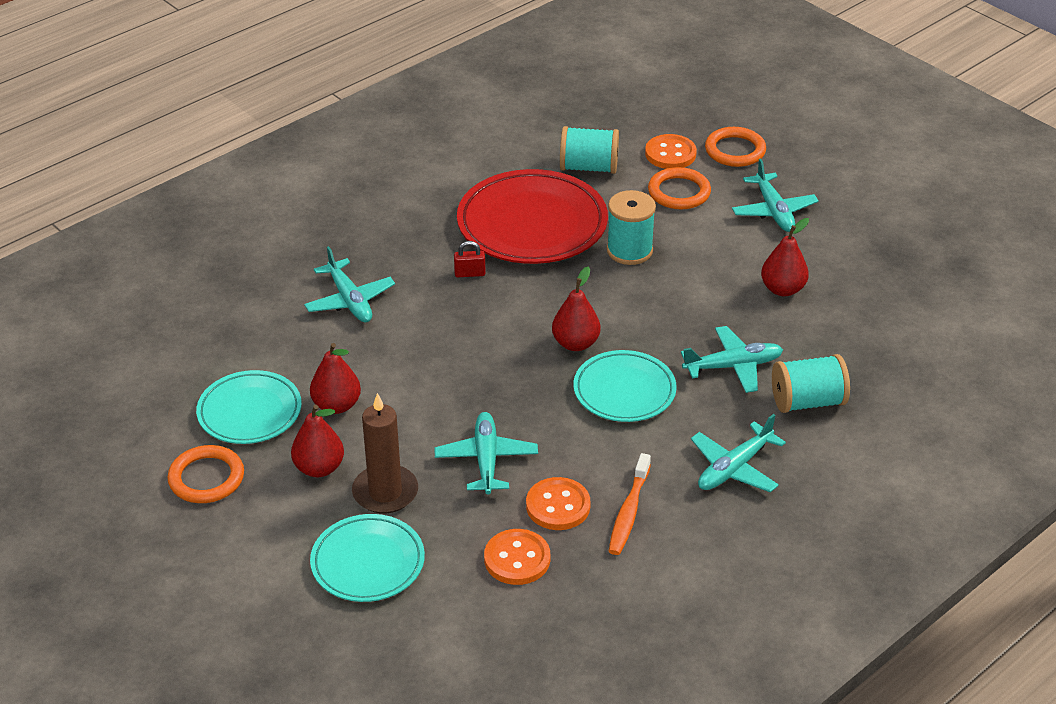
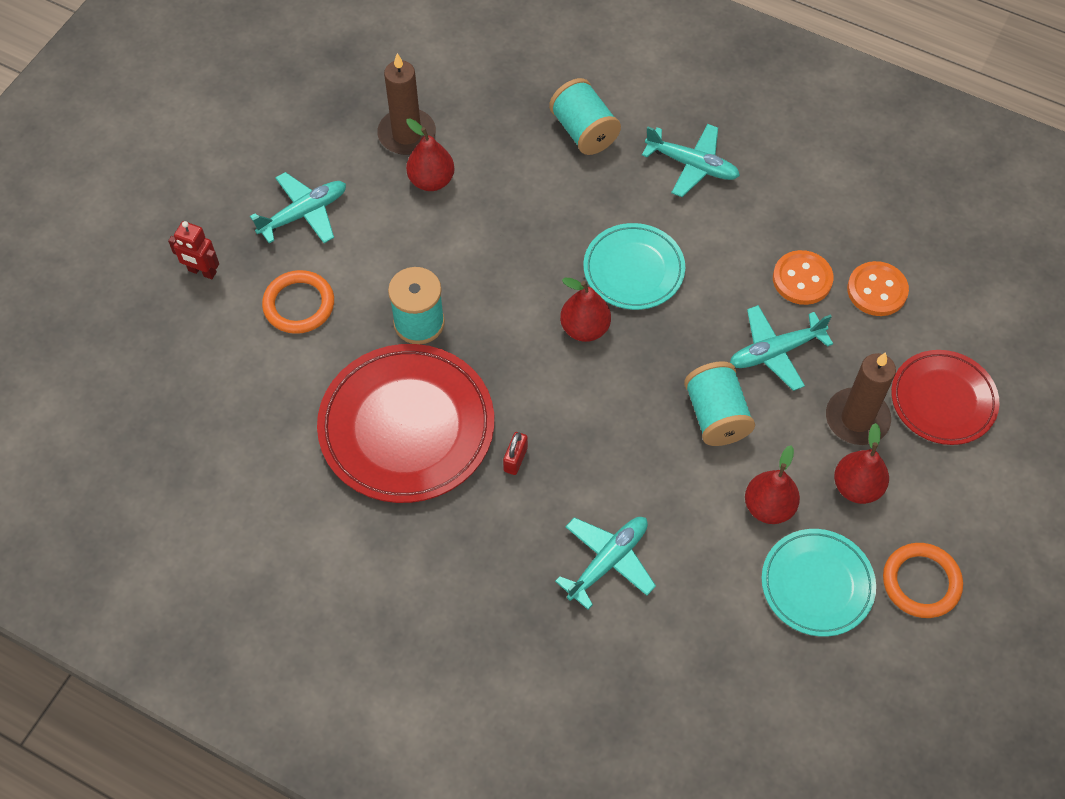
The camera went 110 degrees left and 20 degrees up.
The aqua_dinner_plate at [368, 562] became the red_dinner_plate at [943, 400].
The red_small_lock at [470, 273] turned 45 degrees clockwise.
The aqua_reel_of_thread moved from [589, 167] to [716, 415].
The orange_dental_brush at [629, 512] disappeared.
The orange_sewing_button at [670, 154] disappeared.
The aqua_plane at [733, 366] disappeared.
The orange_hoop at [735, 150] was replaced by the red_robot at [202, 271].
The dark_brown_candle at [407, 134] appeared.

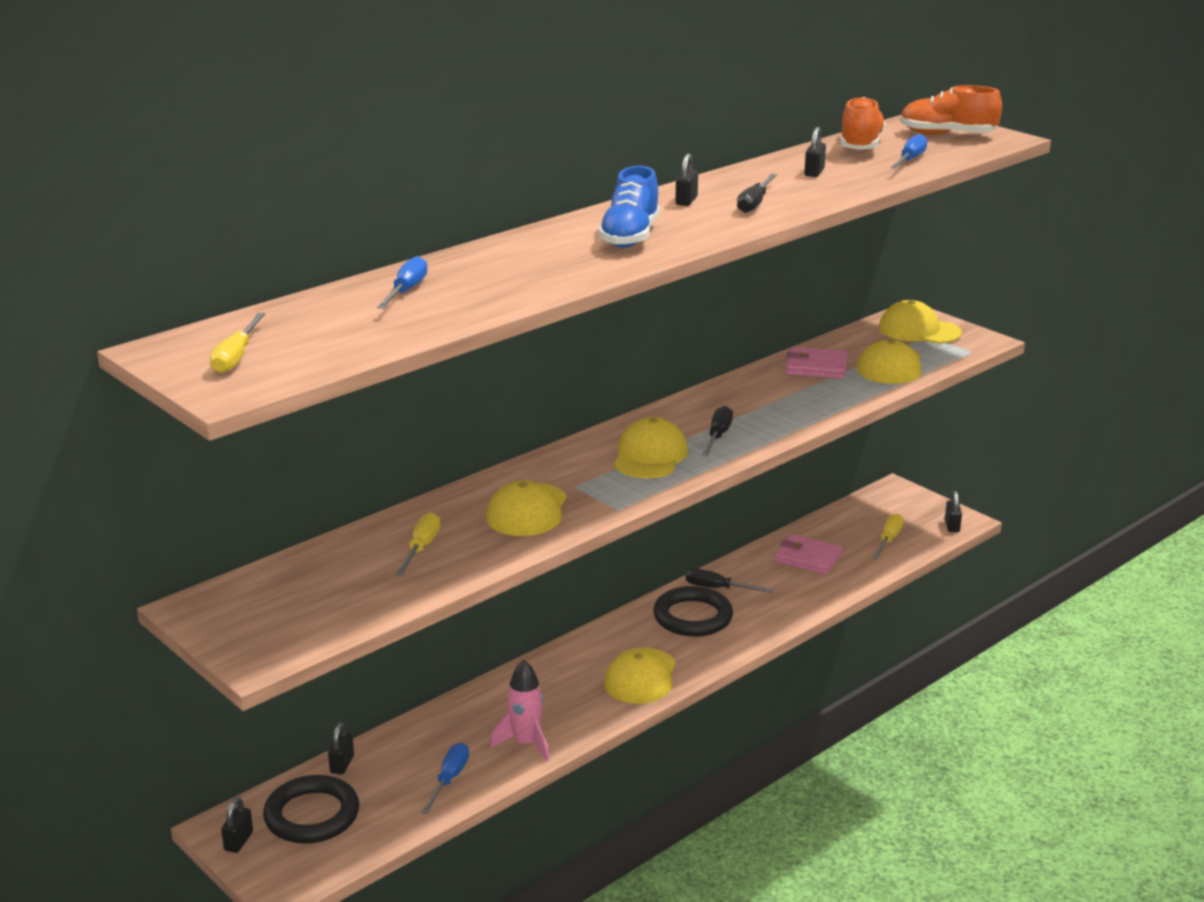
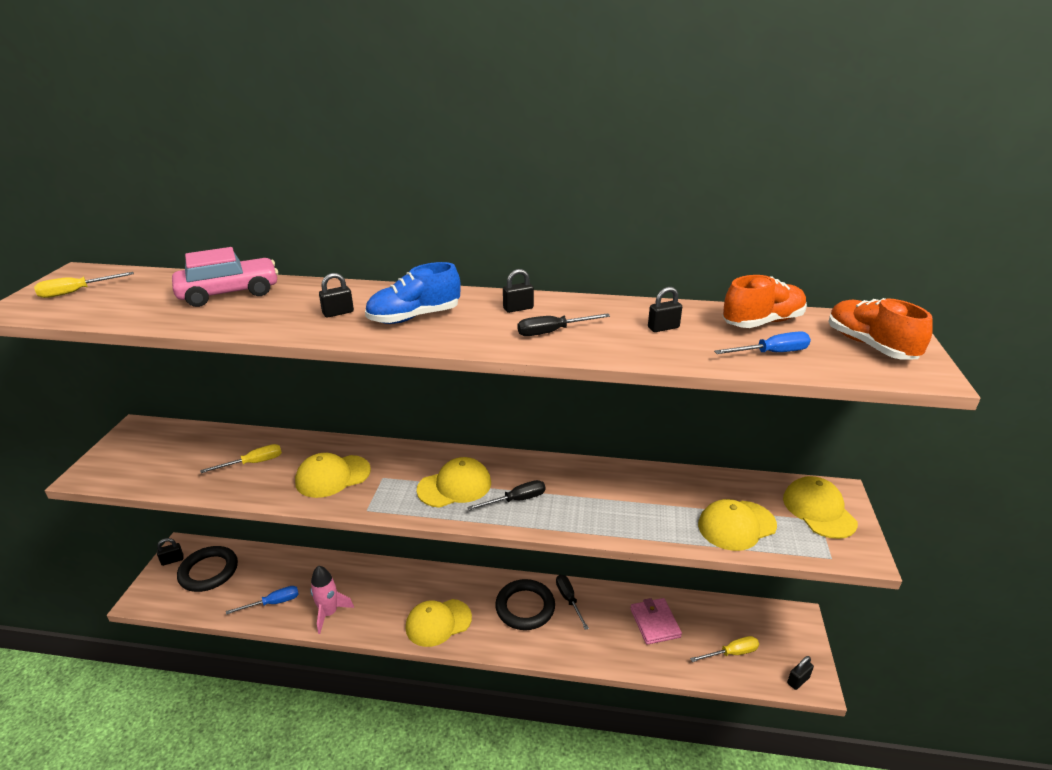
The camera went 50 degrees right and 5 degrees up.
The ebony_small_lock moved from [342, 764] to [338, 313].
The cobalt_hand_screwdriver at [406, 291] was replaced by the rosy_toy_car at [229, 293].
The rosy_card_wallet at [816, 367] disappeared.

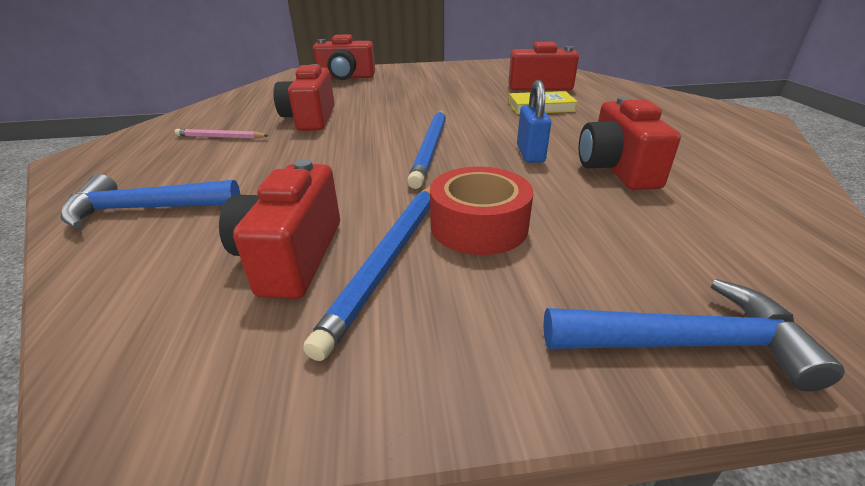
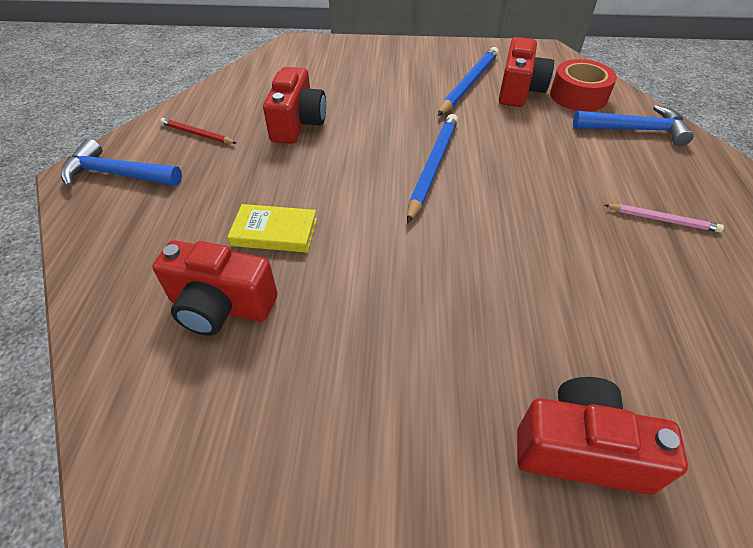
The camera went 170 degrees left and 15 degrees up.
The red_photo_camera at [310, 119] disappeared.
The red_tape moved from [479, 226] to [578, 96].
The cobalt_small_lock at [530, 154] disappeared.
The cobalt_claw_hammer moved from [686, 344] to [117, 174].
The red_wooden_pencil at [197, 134] appeared.

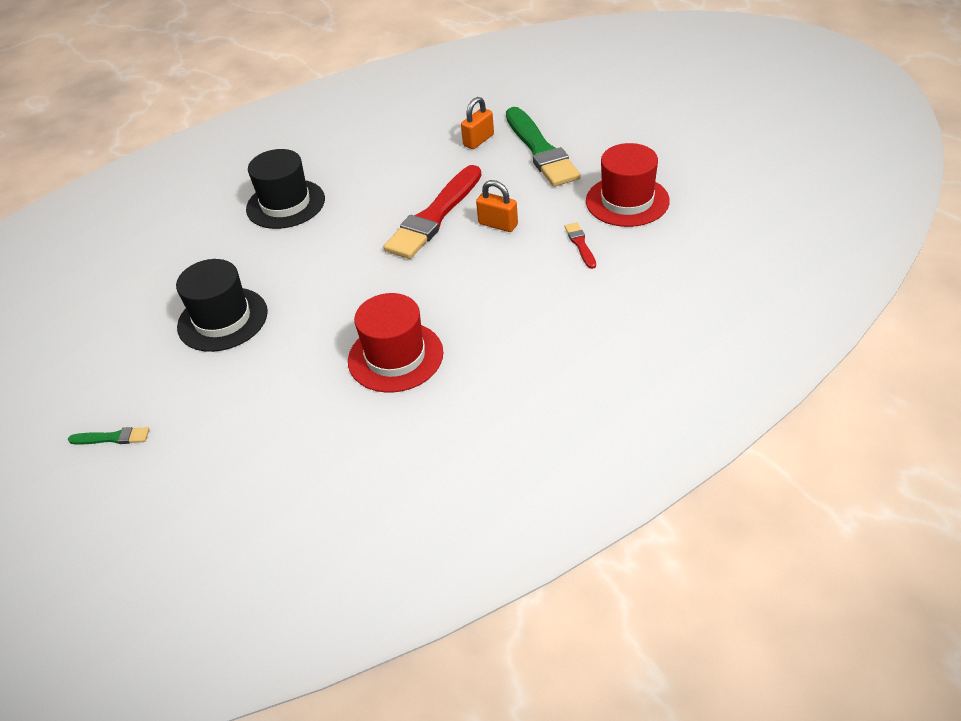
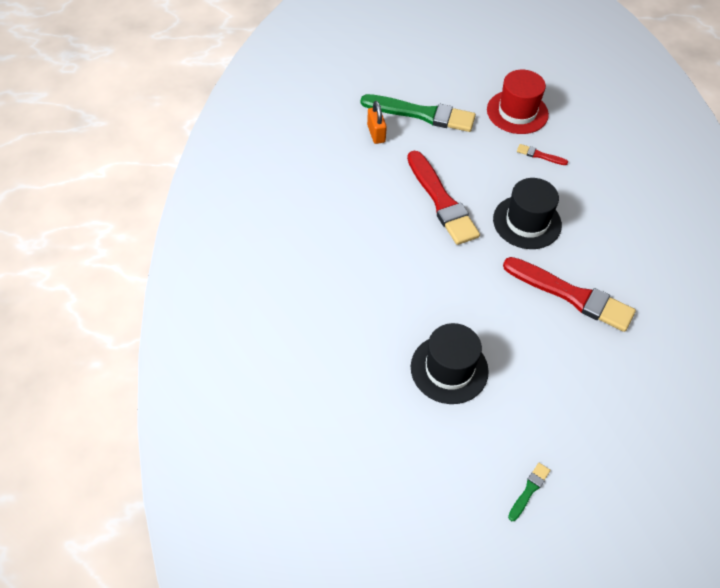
The camera went 60 degrees left and 10 degrees up.
The ebony_tall_hat moved from [285, 204] to [527, 222].
The red_tall_hat at [395, 357] was replaced by the red_paintbrush at [571, 295].
The orange_small_lock at [498, 224] disappeared.

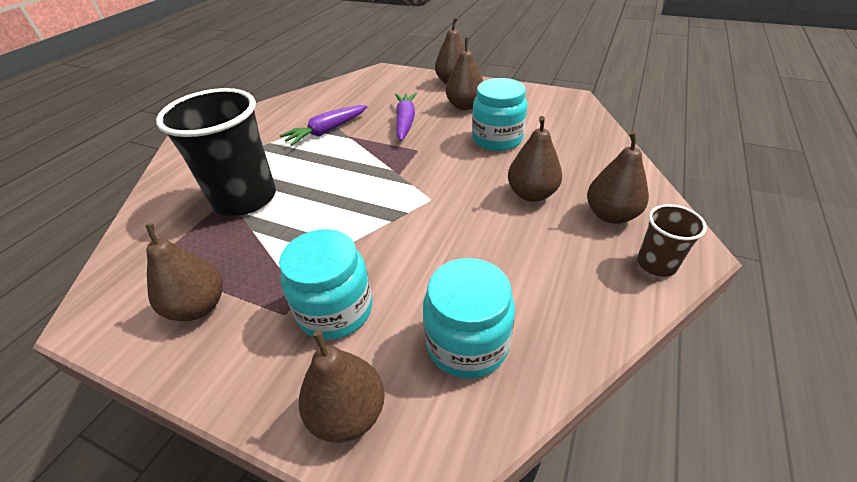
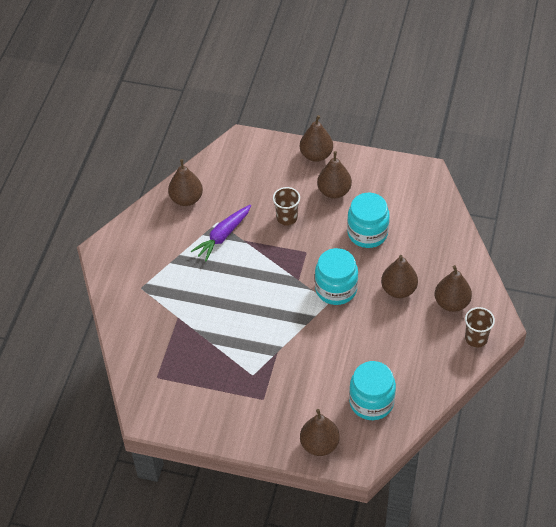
The camera went 10 degrees left and 10 degrees up.
The dark_brown_toy_pear moved from [199, 307] to [186, 199].
The ebony_beaker at [245, 198] disappeared.
The aqua_jam_jar moved from [335, 310] to [336, 289].
The royal_purple_root_vegetable at [405, 122] was replaced by the dark_brown_beaker at [287, 218].

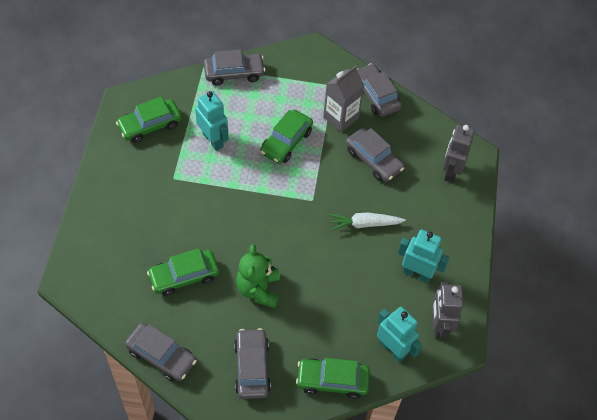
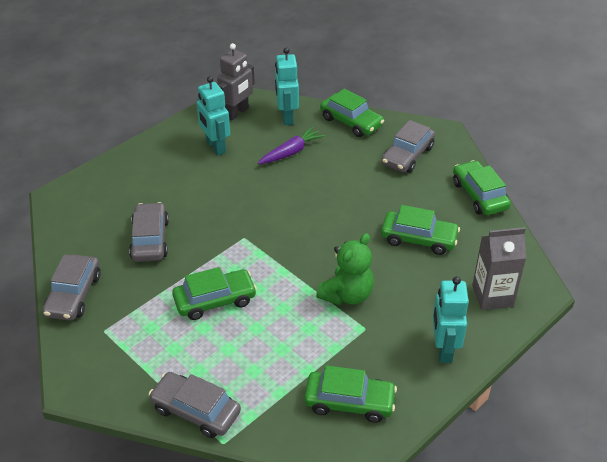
The camera went 140 degrees left and 15 degrees down.
The grey_toy_car at [161, 356] became the emerald_toy_car at [479, 195].
The aqua_robot moved from [213, 140] to [443, 349].
The emerald_stuffed_bear moved from [258, 289] to [347, 295].
The grey_milk_carton moved from [341, 117] to [492, 296].
The white_root_vegetable at [364, 224] disappeared.
The grey_robot at [451, 171] disappeared.
The royal_purple_root_vegetable at [291, 152] appeared.

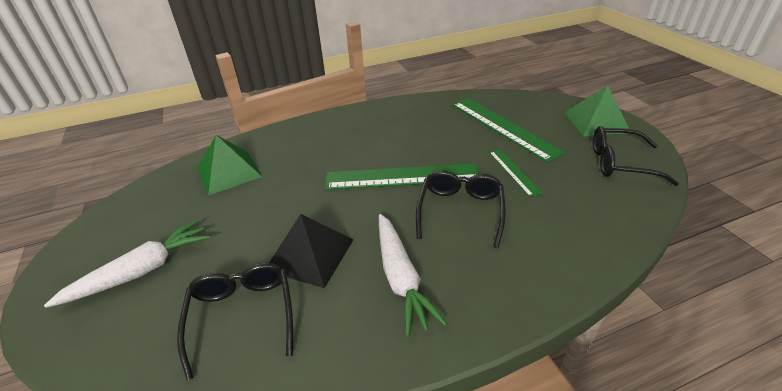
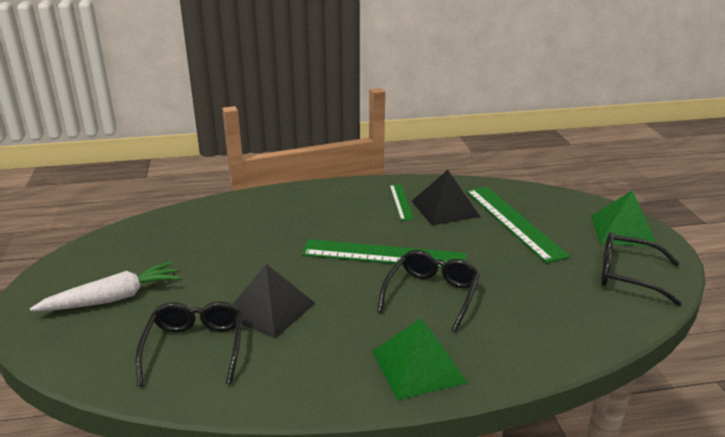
The camera went 10 degrees right and 10 degrees down.
The emerald_pyramid_shape moved from [228, 172] to [418, 366].
The white_root_vegetable at [401, 278] disappeared.
The emerald_straightedge moved from [513, 172] to [401, 202].
The ebony_pyramid_shape at [445, 208] appeared.

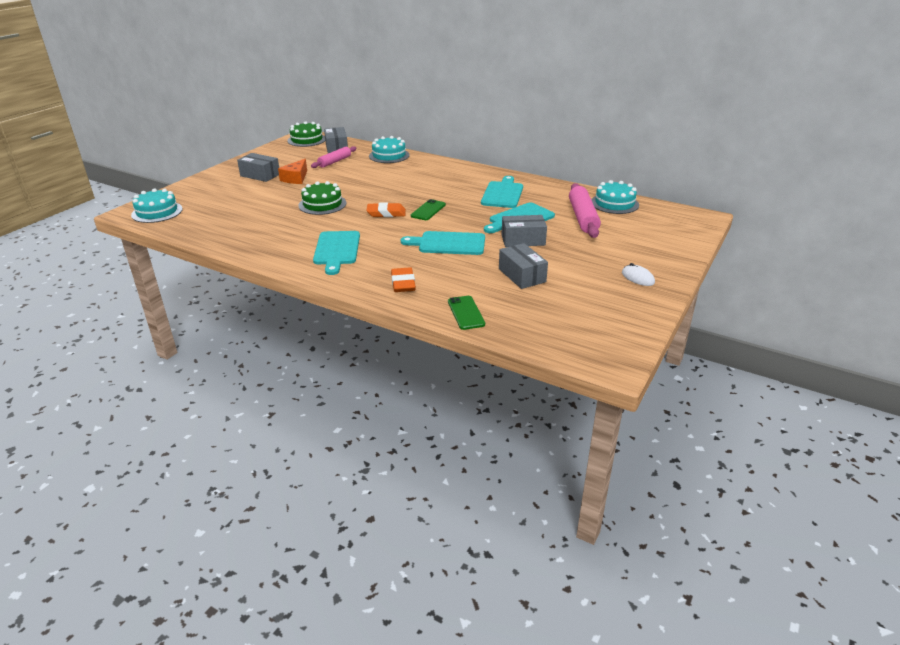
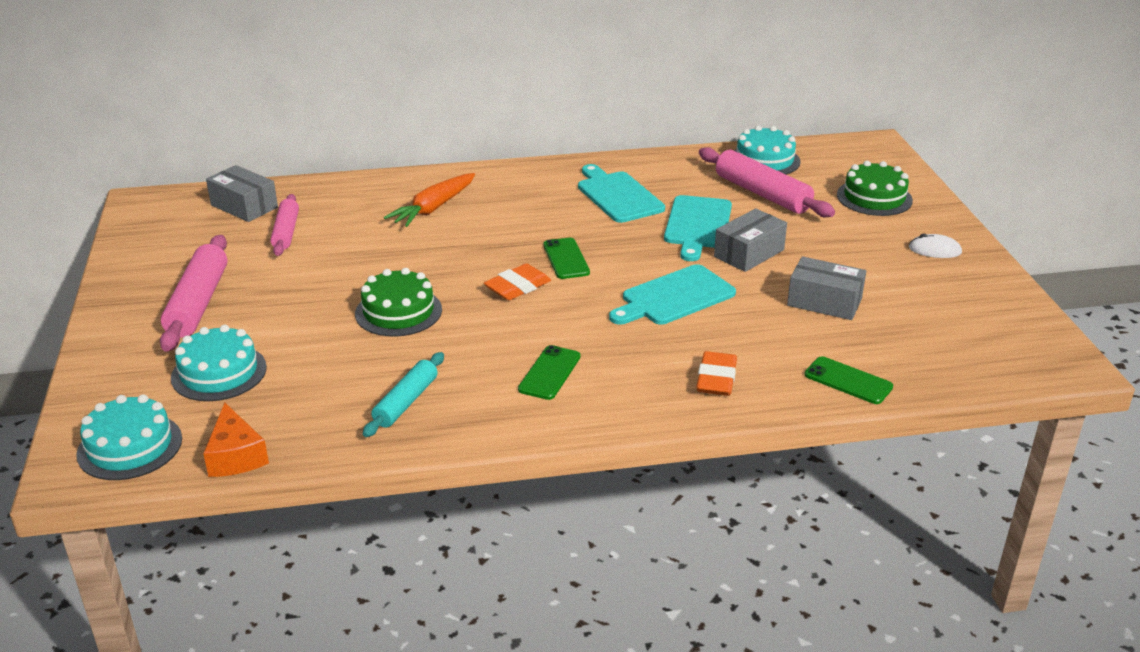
The camera went 40 degrees left and 0 degrees up.
The grey_package at [260, 175] was replaced by the rosy_rolling_pin at [198, 303].
The orange_cheese moved from [296, 178] to [235, 456].
The emerald_layer_cake moved from [306, 140] to [874, 197].
The aqua_cutting_board at [337, 250] was replaced by the emerald_smartphone at [549, 373].
The aqua_layer_cake moved from [389, 155] to [219, 372].
The orange_pencil_eraser at [403, 283] turned 60 degrees clockwise.
The aqua_rolling_pin at [406, 402] appeared.
The orange_root_vegetable at [433, 208] appeared.

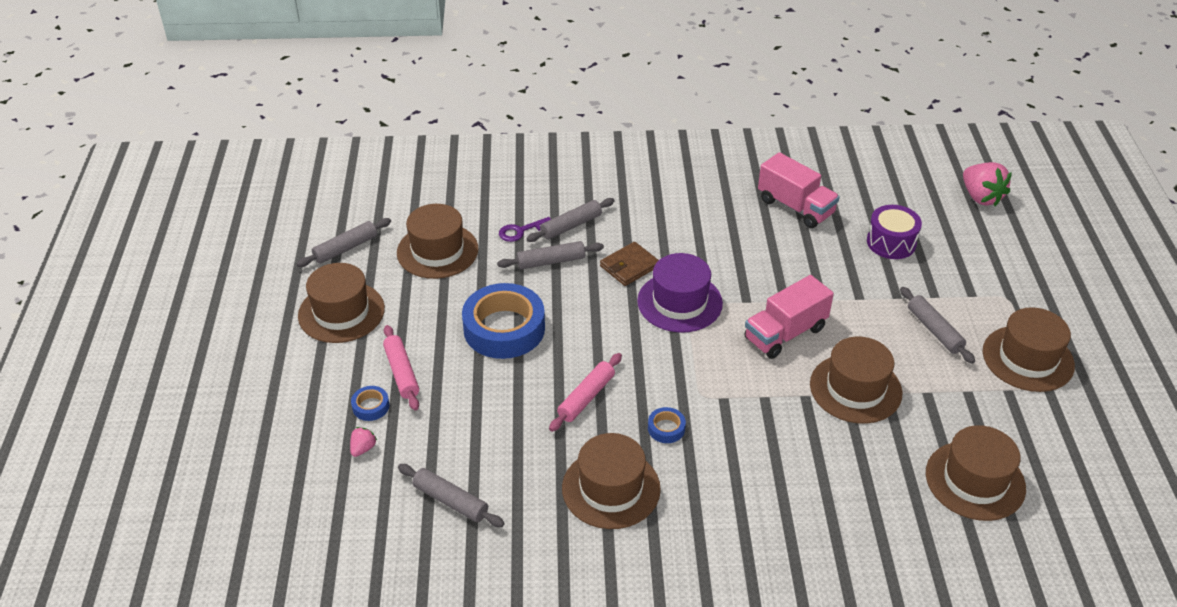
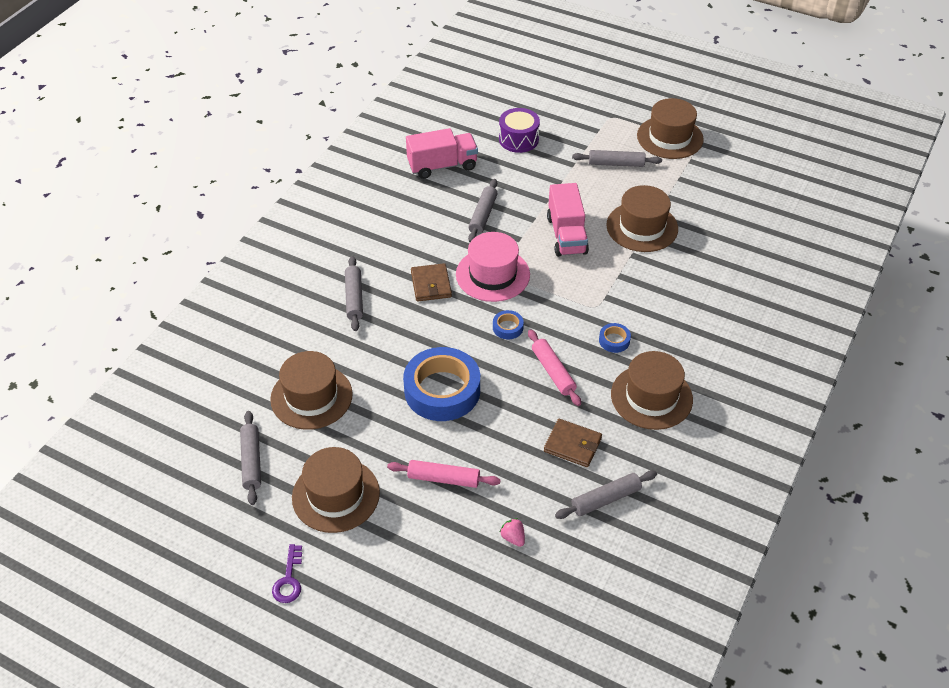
The camera went 60 degrees left and 5 degrees up.
The cobalt_tape moved from [370, 406] to [508, 327].
The grey_rolling_pin moved from [550, 261] to [482, 215].
The royal_purple_latchkey moved from [521, 231] to [289, 580].
The royal_purple_tall_hat at [679, 302] became the rosy_tall_hat at [492, 274].
The dark_brown_tall_hat at [975, 480] disappeared.
The rosy_berry at [981, 197] disappeared.
The dark_brown_card_wallet at [572, 445] appeared.

